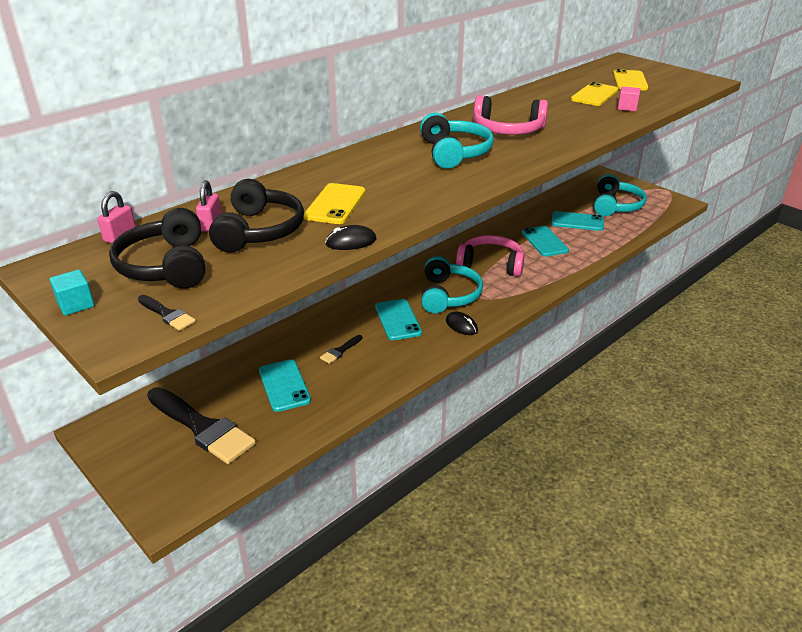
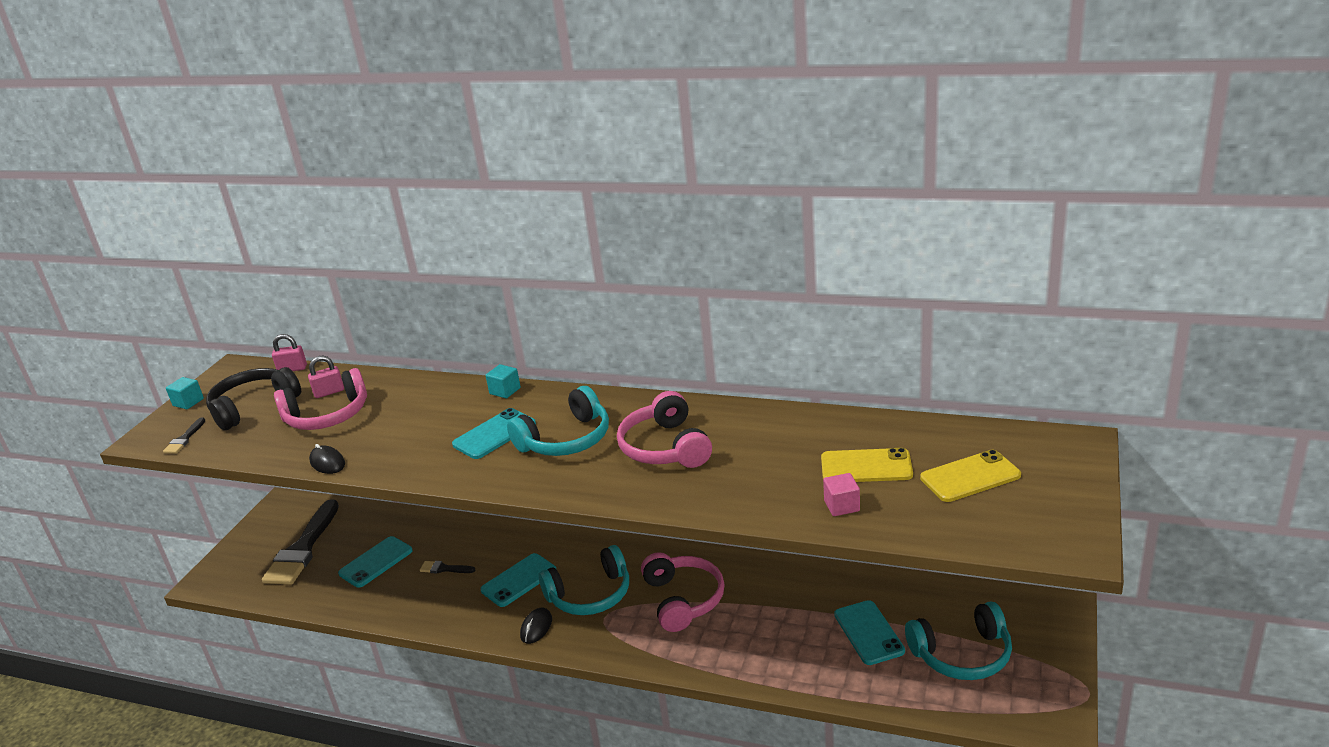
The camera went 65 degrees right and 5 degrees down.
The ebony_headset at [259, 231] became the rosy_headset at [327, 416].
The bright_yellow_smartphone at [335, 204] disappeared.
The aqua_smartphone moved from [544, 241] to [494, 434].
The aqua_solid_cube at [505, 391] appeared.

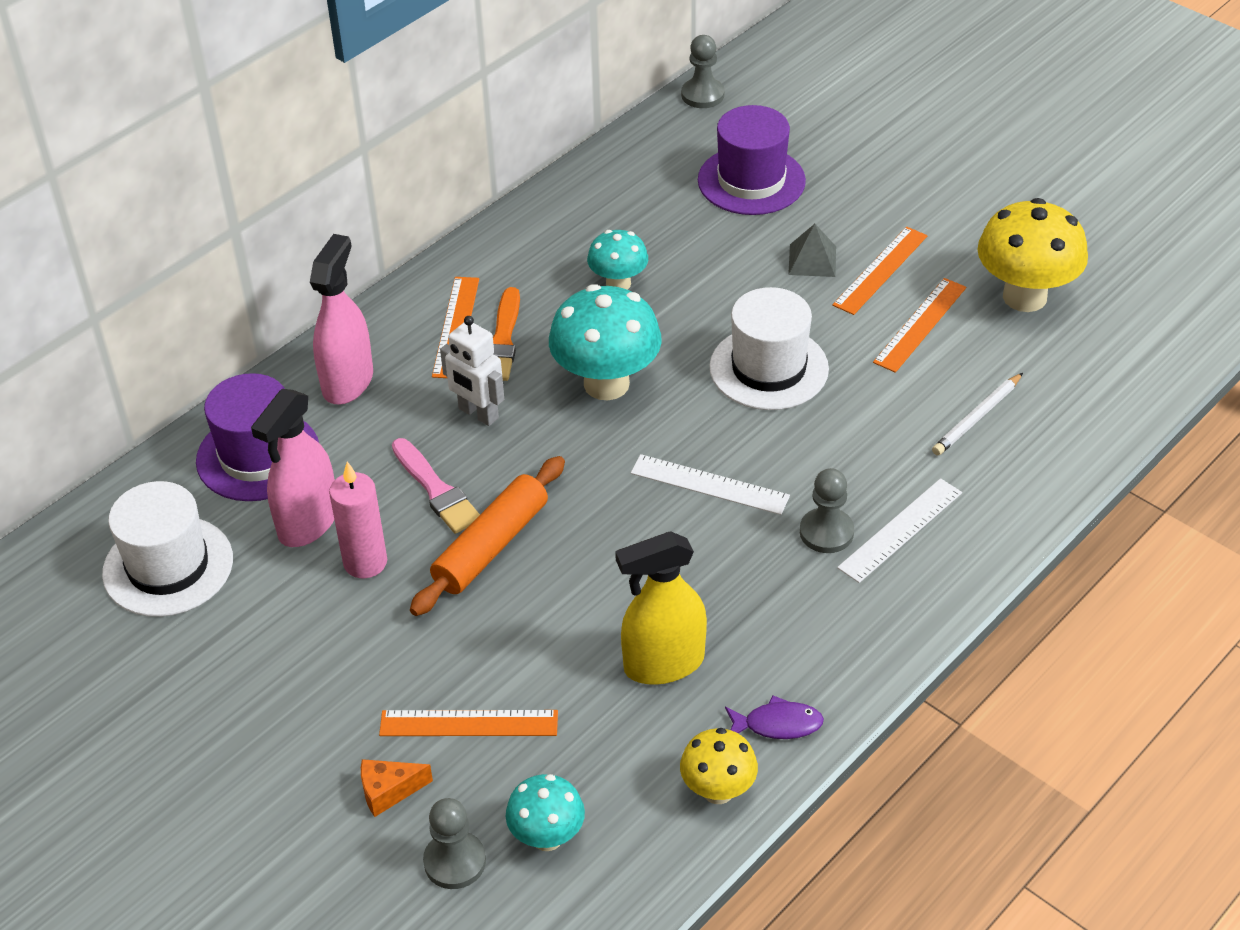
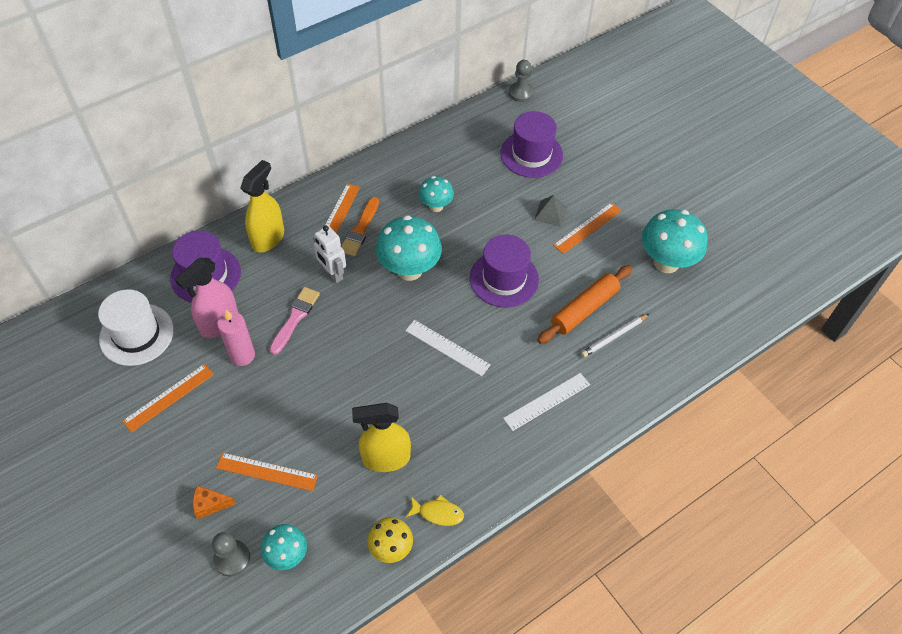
The camera went 10 degrees right and 10 degrees up.
The rosy_sprayer at [348, 382] became the bright_yellow_sprayer at [268, 238].
The rosy_paintbrush at [436, 490] turned 135 degrees counterclockwise.
The orange_rolling_pin moved from [491, 546] to [584, 309].
The white_tall_hat at [769, 368] became the royal_purple_tall_hat at [504, 279].
The royal_purple_toy_fish at [778, 724] became the bright_yellow_toy_fish at [438, 513].
The grey_pawn at [826, 532] disappeared.
The orange_straightedge moved from [920, 325] to [169, 397].
The bright_yellow_toadstool at [1024, 297] became the aqua_toadstool at [666, 262].

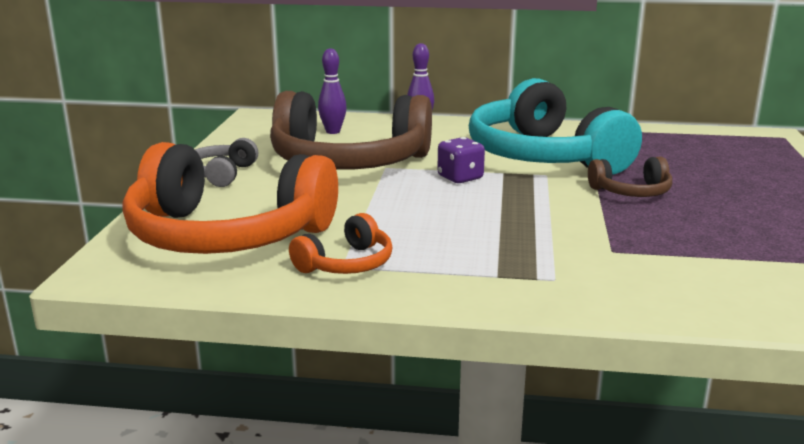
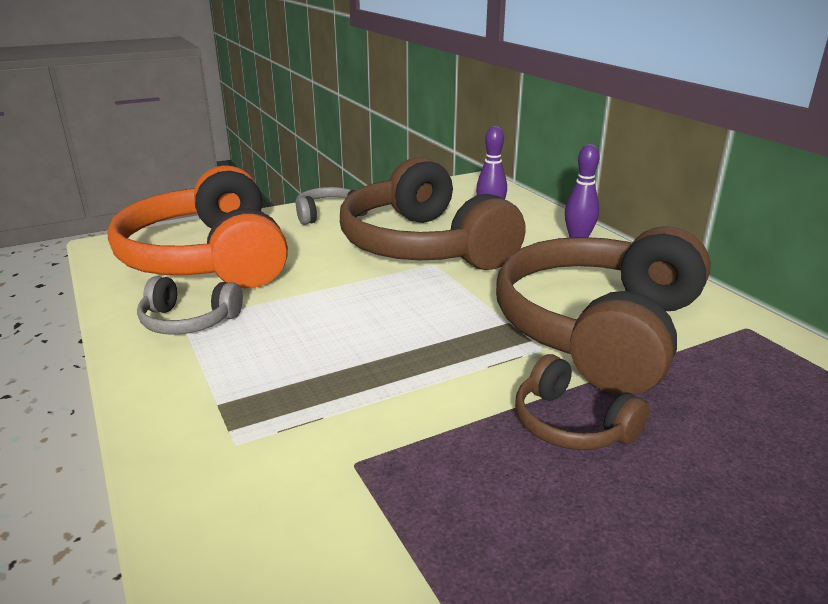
The camera went 55 degrees right and 5 degrees up.
The orange_headset at [346, 263] became the grey_headset at [189, 321].
The royal_purple_dice at [460, 178] disappeared.
The aqua_headset at [544, 156] became the dark_brown_headset at [600, 330].

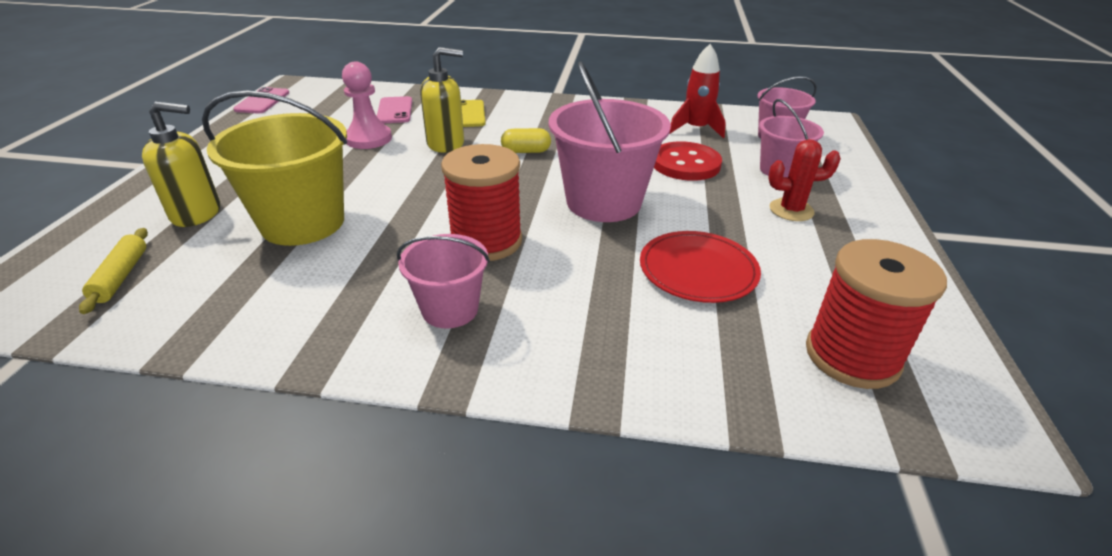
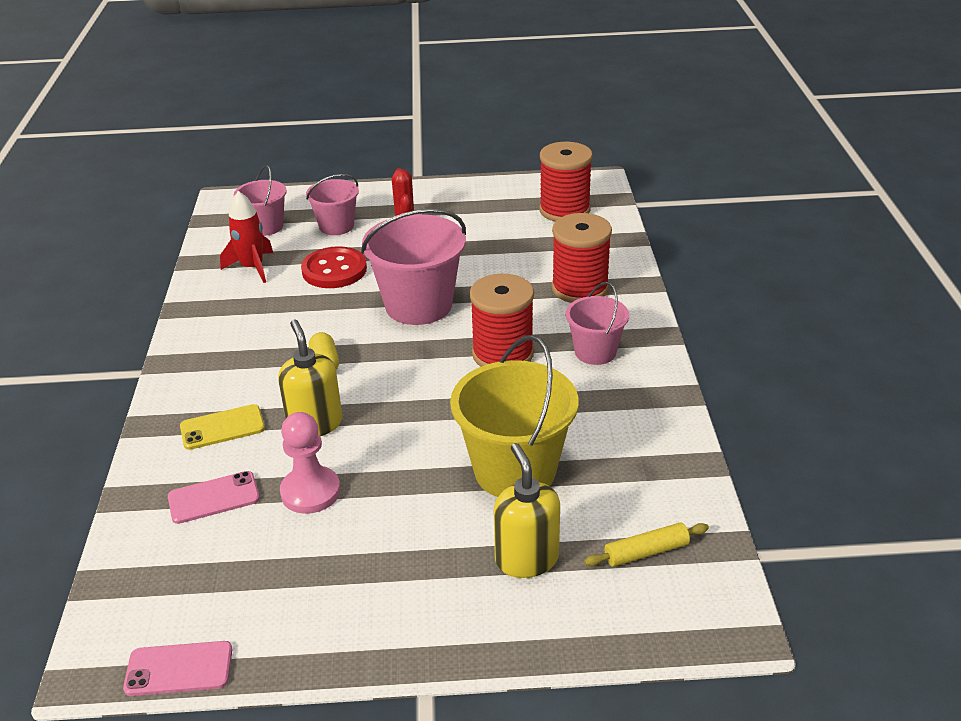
The camera went 100 degrees left and 0 degrees up.
The red_dinner_plate at [698, 270] disappeared.
The red_reel_of_thread at [580, 288] appeared.

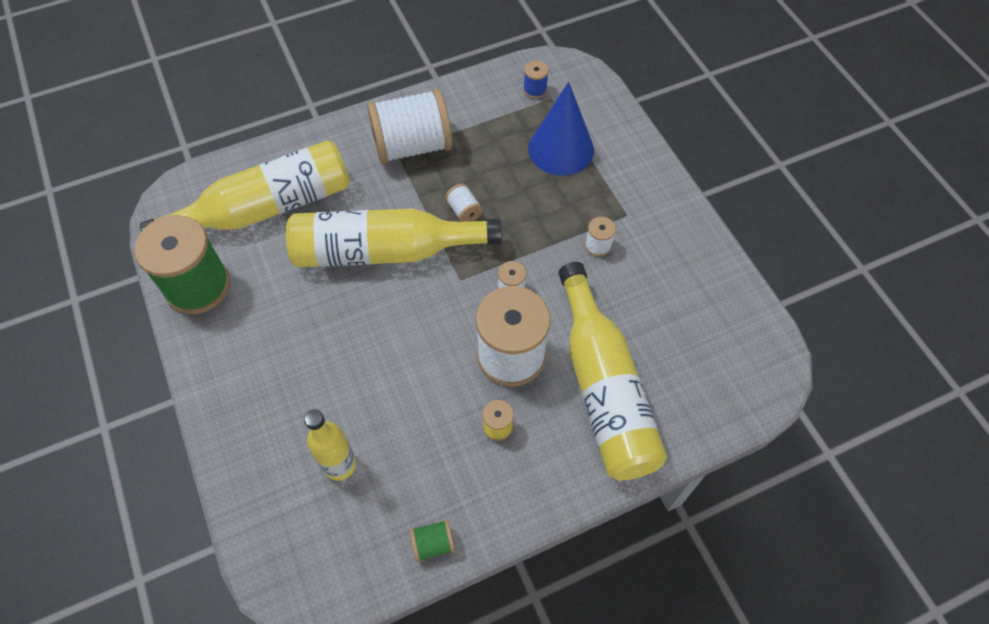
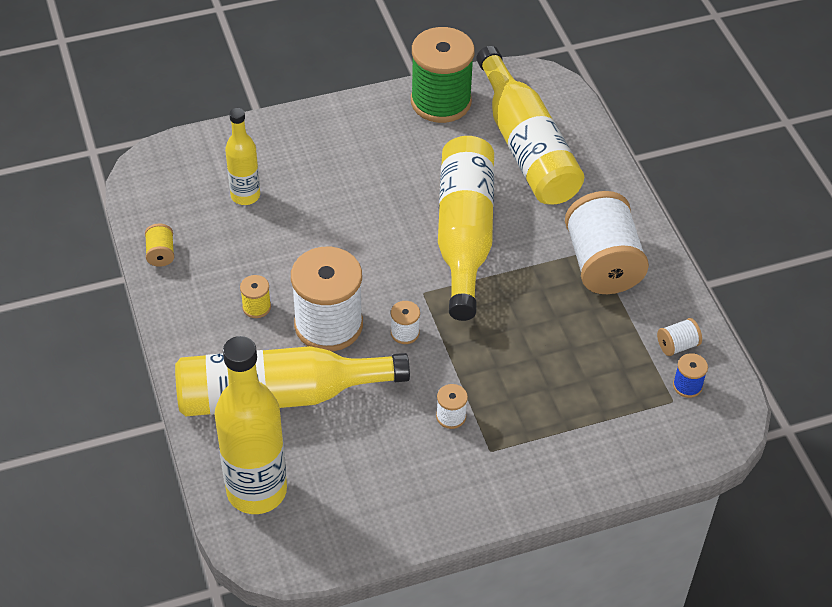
The camera went 95 degrees right and 10 degrees down.
The emerald_reel_of_thread at [433, 544] became the bright_yellow_reel_of_thread at [161, 254].
The white_reel_of_thread moved from [464, 211] to [677, 345].
The cobalt_cone at [561, 149] disappeared.
The bright_yellow_flask at [256, 490] appeared.

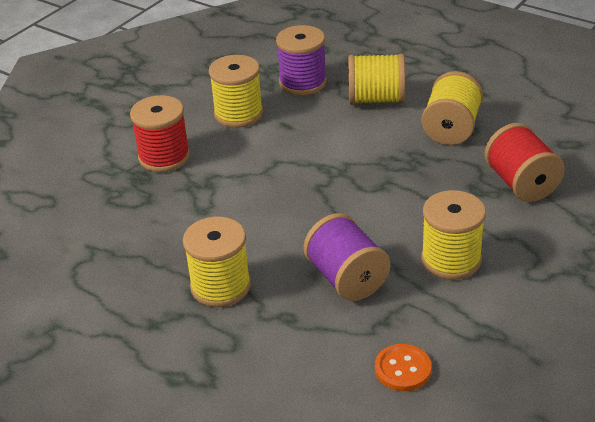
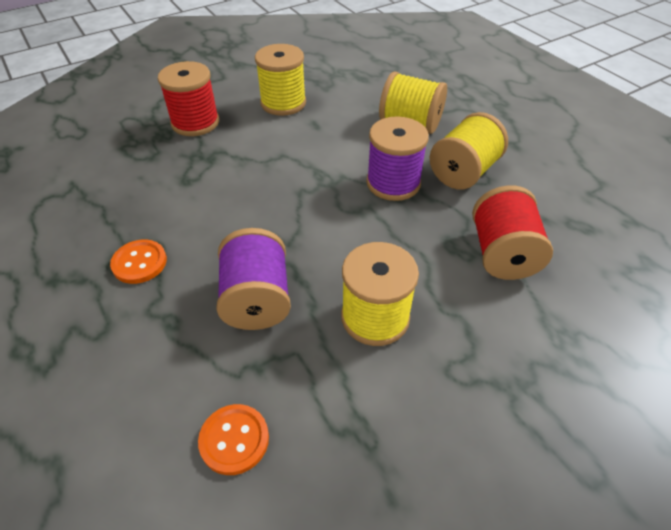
The camera went 20 degrees right and 10 degrees up.
The bright_yellow_reel_of_thread at [220, 286] was replaced by the orange_sewing_button at [139, 263].
The royal_purple_reel_of_thread moved from [303, 83] to [393, 183].

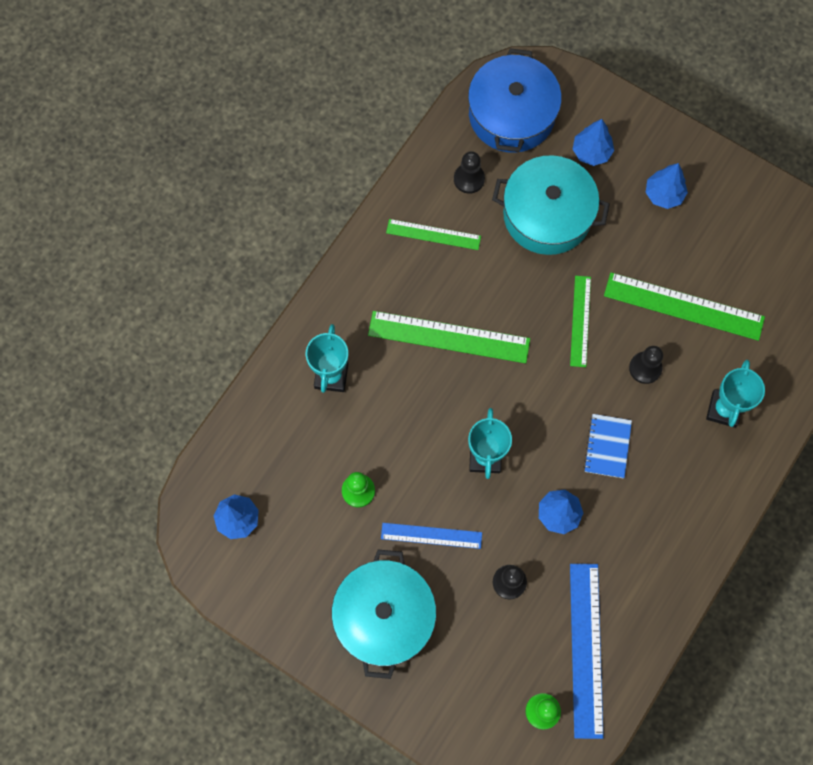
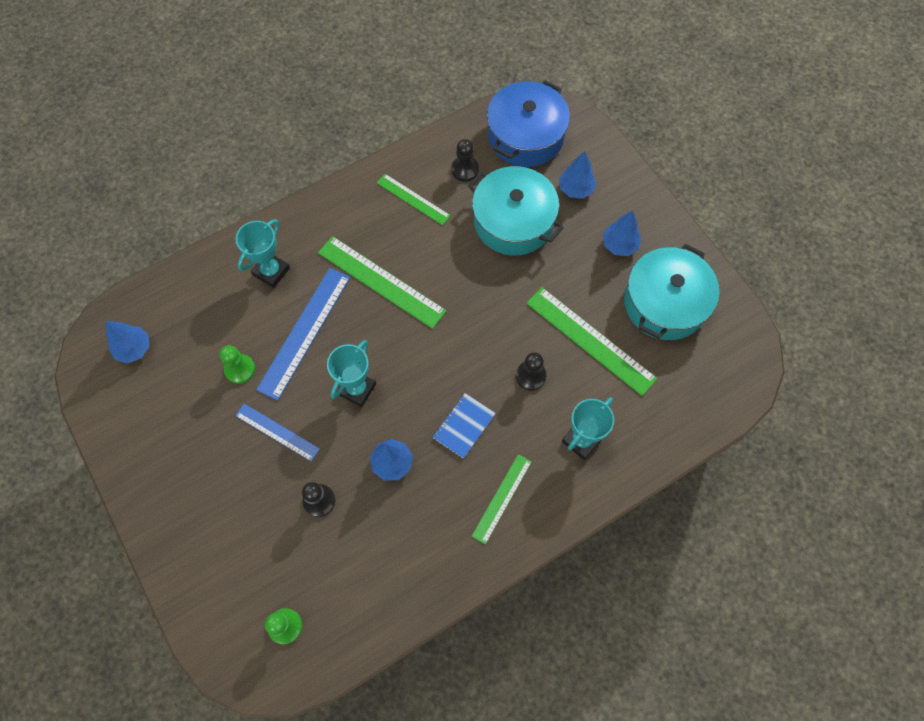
The camera went 25 degrees right and 5 degrees down.
The aqua_cooking_pot moved from [384, 616] to [664, 303].
The emerald_straightedge moved from [580, 321] to [502, 498].
The cobalt_straightedge moved from [586, 649] to [304, 332].

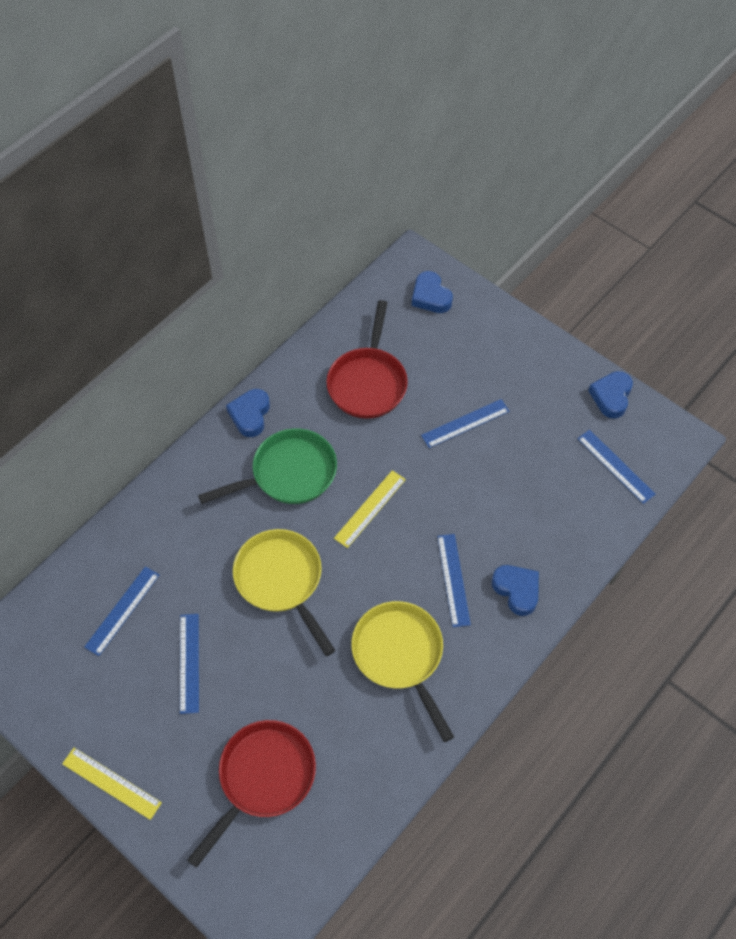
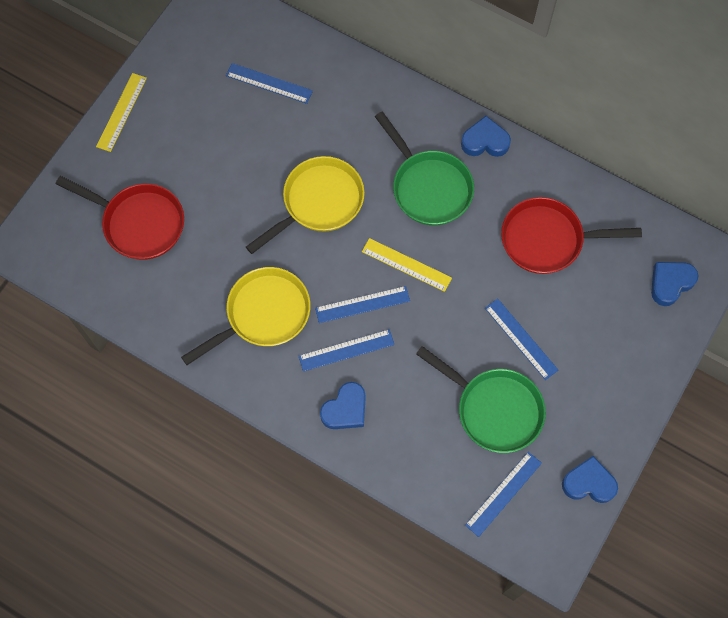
The camera went 80 degrees right and 10 degrees up.
The cobalt_straightedge moved from [189, 663] to [362, 304].
The emerald_skillet at [494, 409] appeared.

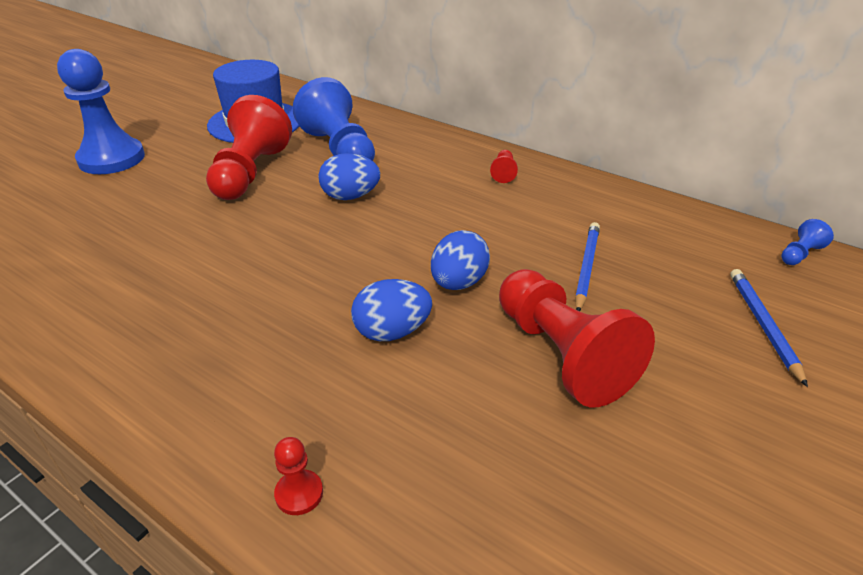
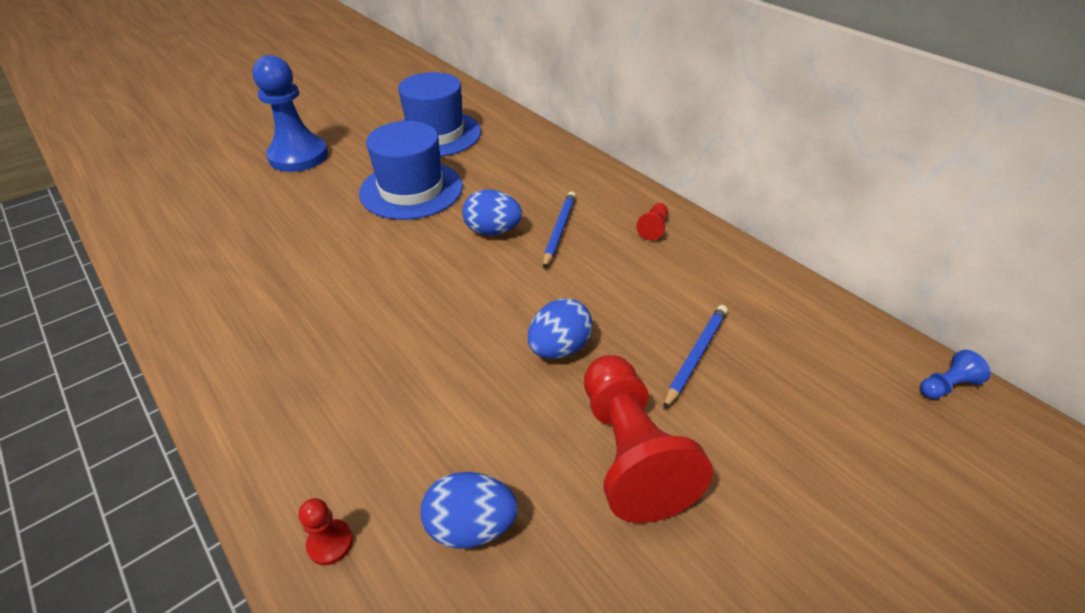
The camera went 15 degrees right and 5 degrees up.
The red_pawn at [250, 173] was replaced by the cobalt_tall_hat at [411, 189].
The cobalt_pawn at [339, 150] disappeared.
The cobalt_toy_egg moved from [392, 332] to [471, 526].
The cobalt_wooden_pencil moved from [763, 325] to [559, 230].

